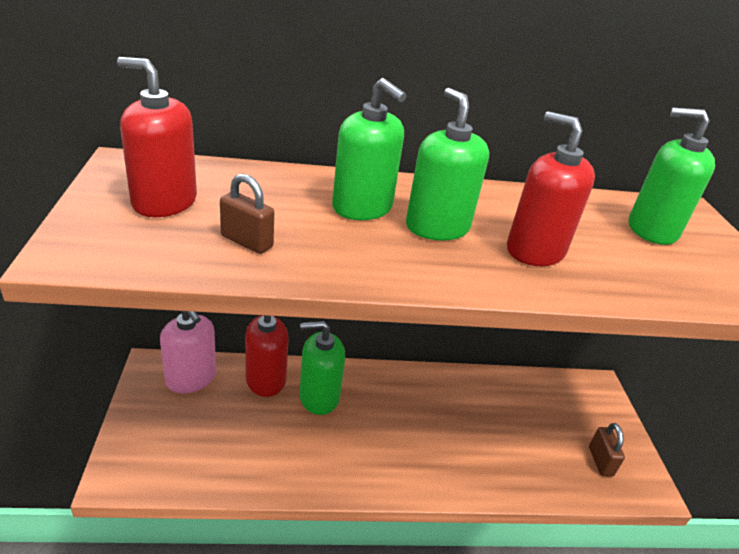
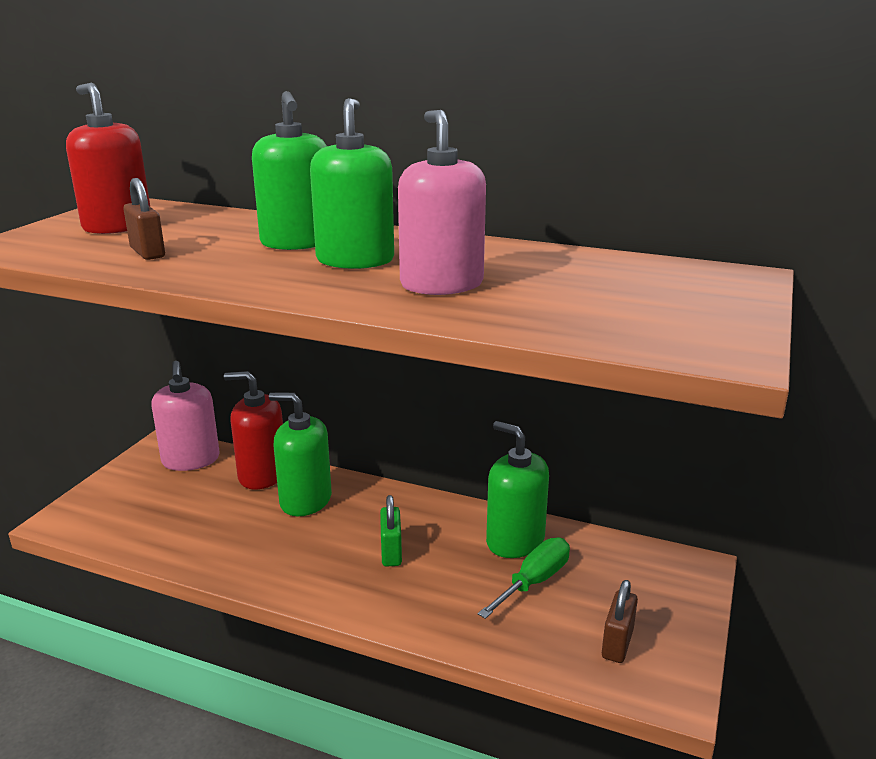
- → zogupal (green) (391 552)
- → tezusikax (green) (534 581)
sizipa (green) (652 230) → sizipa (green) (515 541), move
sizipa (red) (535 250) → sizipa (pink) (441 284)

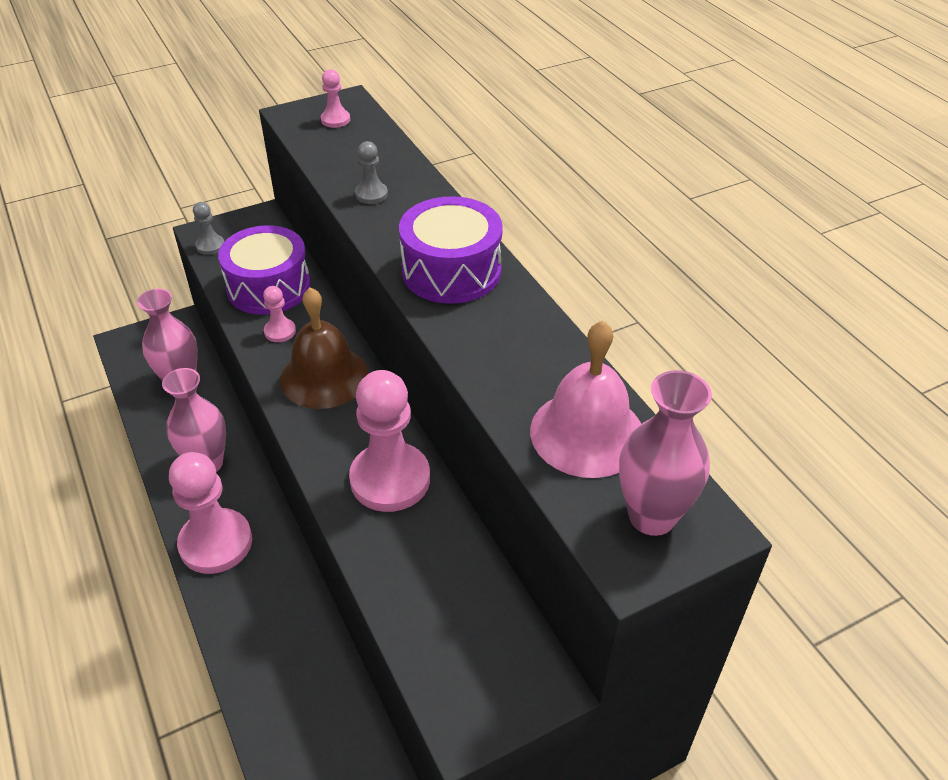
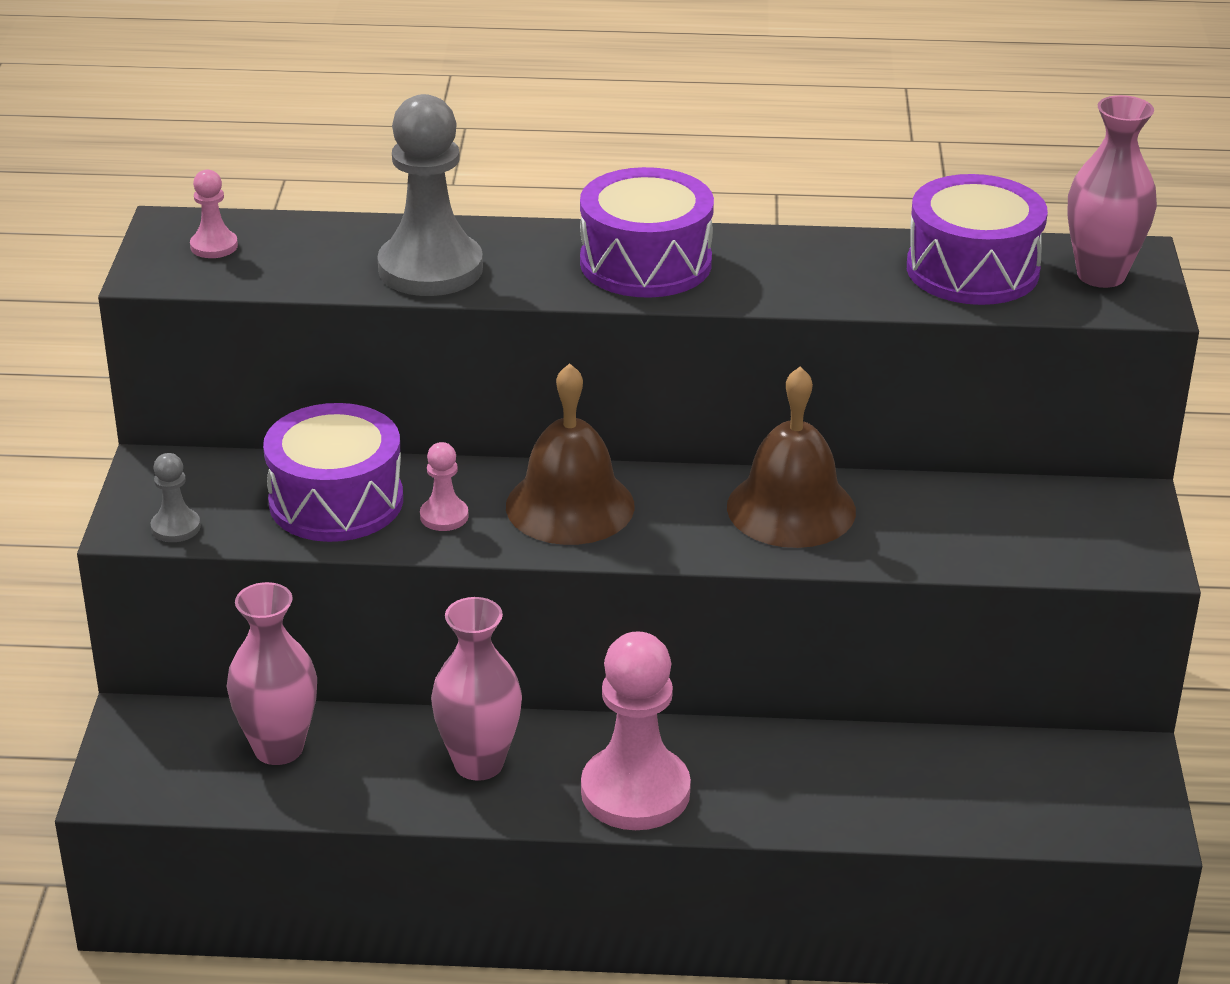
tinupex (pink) (390 479) → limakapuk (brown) (791 508)
limakapuk (pink) (587 433) → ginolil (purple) (972 270)
tinupex (grey) (371 194) → tinupex (grey) (430 269), x2.20

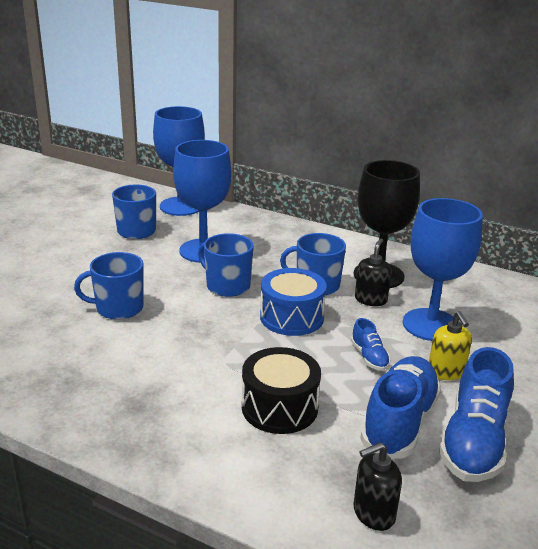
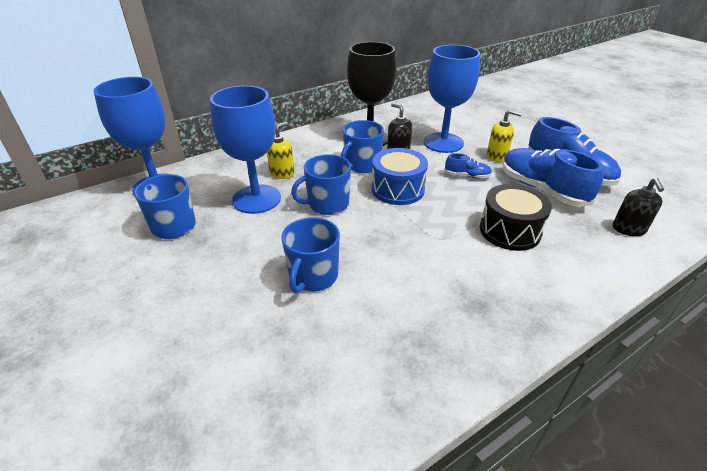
- → sizipa (yellow) (282 173)

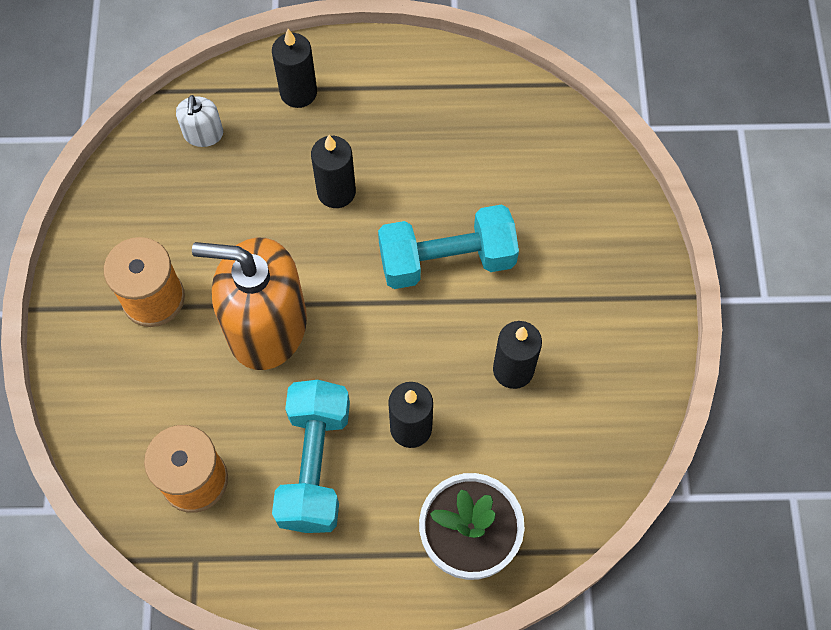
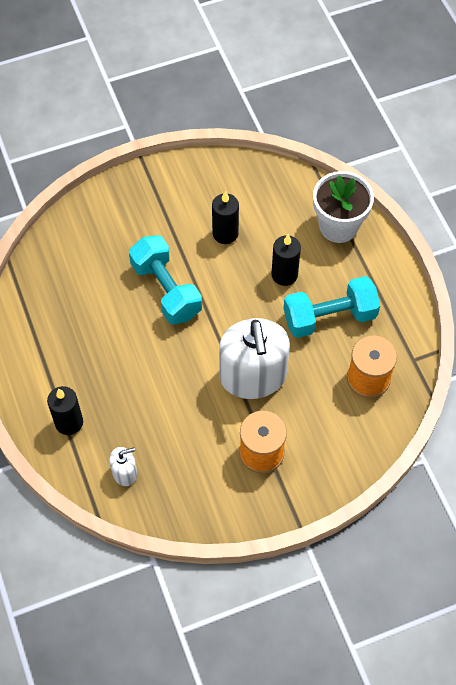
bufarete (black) (336 192) → -
sizipa (orange) (266 326) → sizipa (white) (253 376)

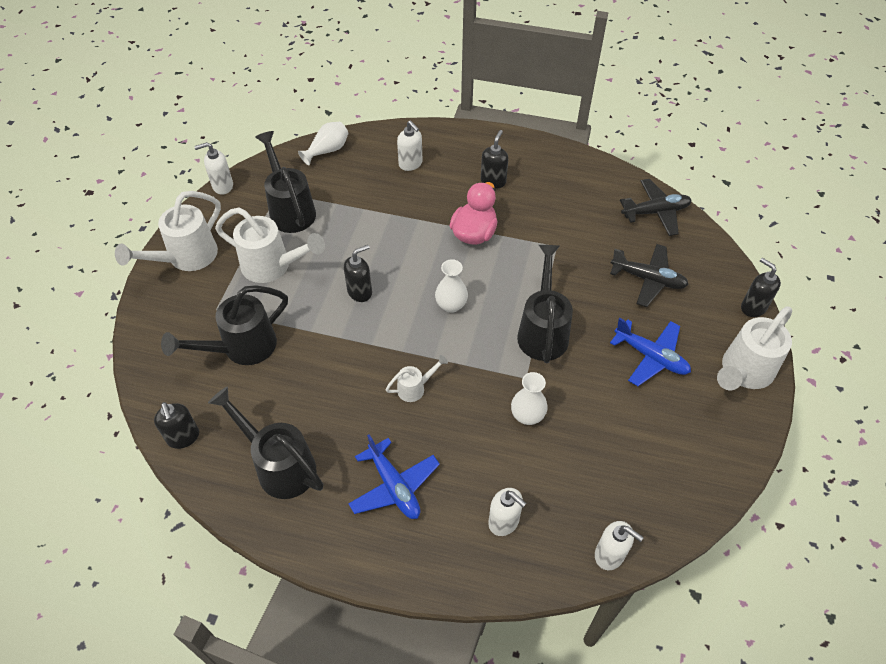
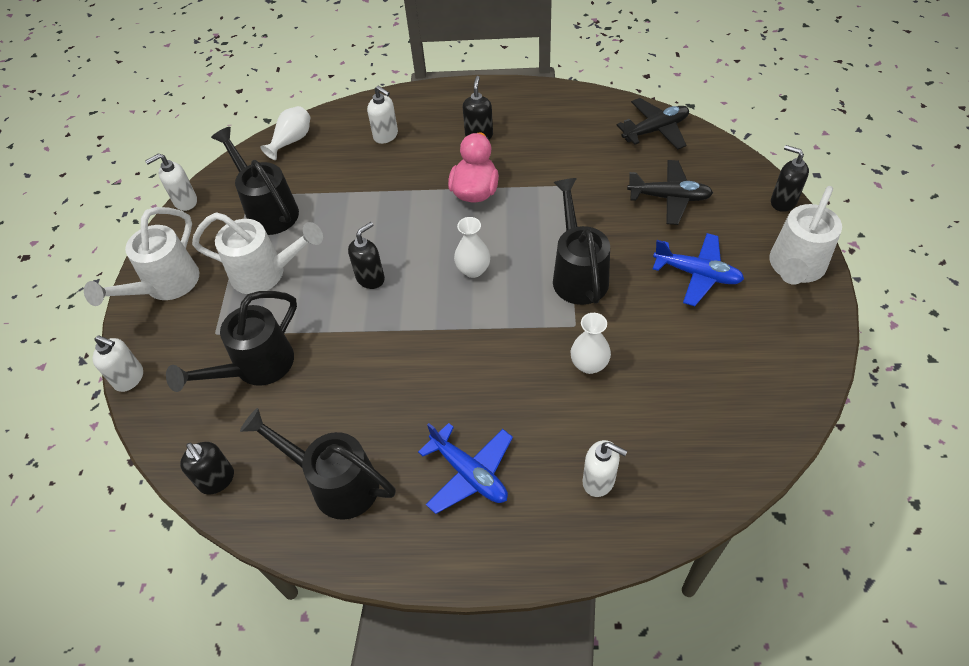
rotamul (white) (415 388) → -
sizipa (white) (609 555) → sizipa (white) (129 378), move

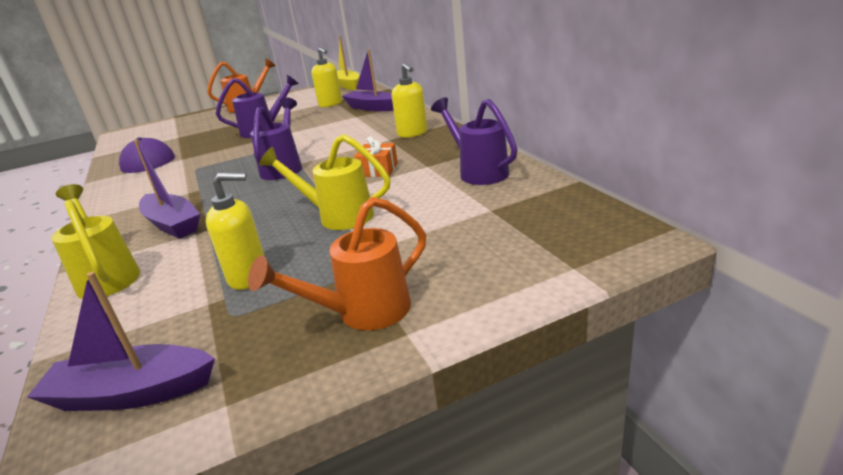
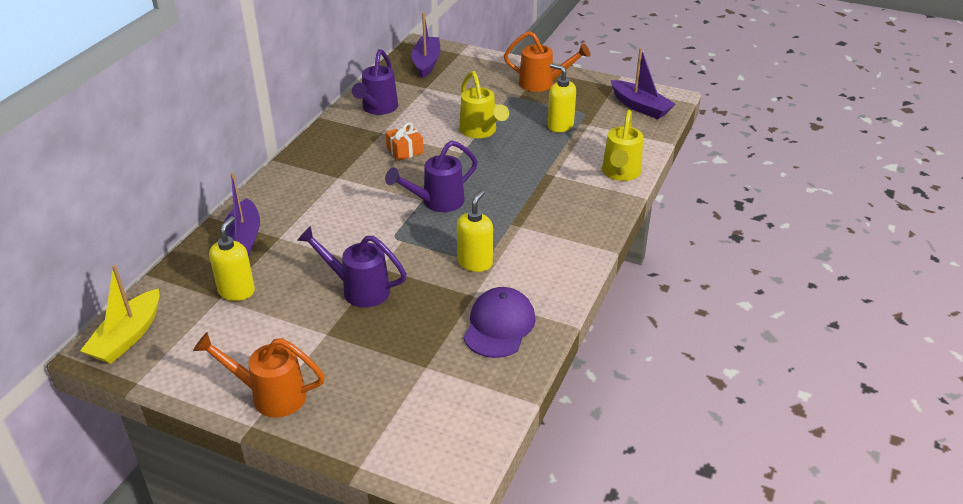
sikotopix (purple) (173 224) → sikotopix (purple) (426 63), move
sizipa (yellow) (412 133) → sizipa (yellow) (475 263), move

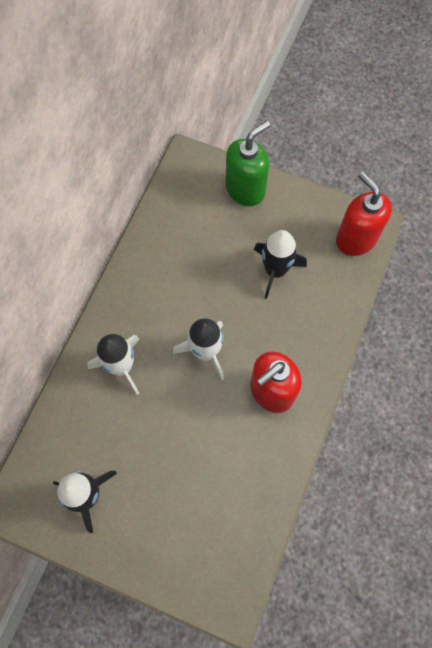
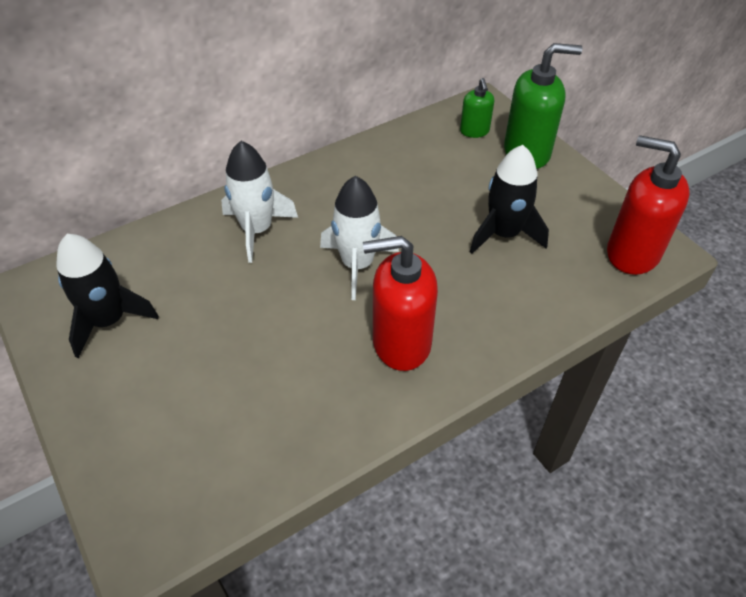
- → sizipa (green) (474 131)
sizipa (red) (355 239) → sizipa (red) (632 253), 60 degrees counterclockwise

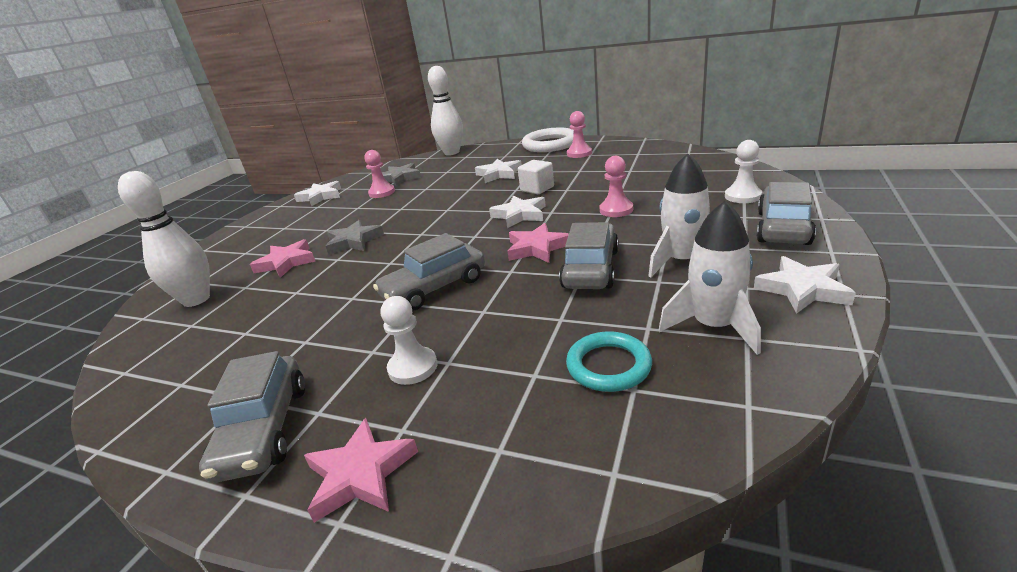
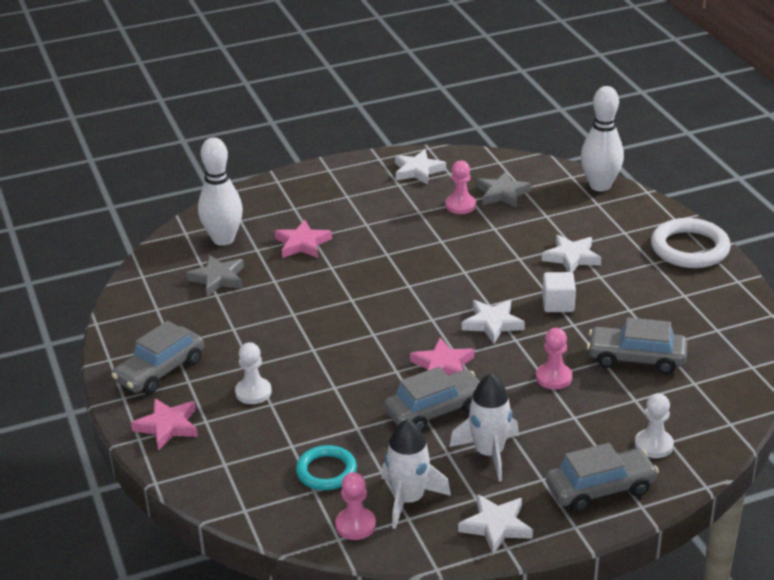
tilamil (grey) (353 241) → tilamil (grey) (218 279), move
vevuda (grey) (434 288) → vevuda (grey) (636 359), move
tinupex (pink) (579 153) → tinupex (pink) (355 525), move

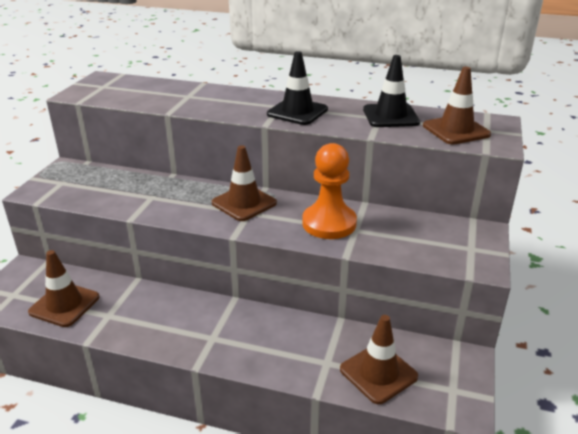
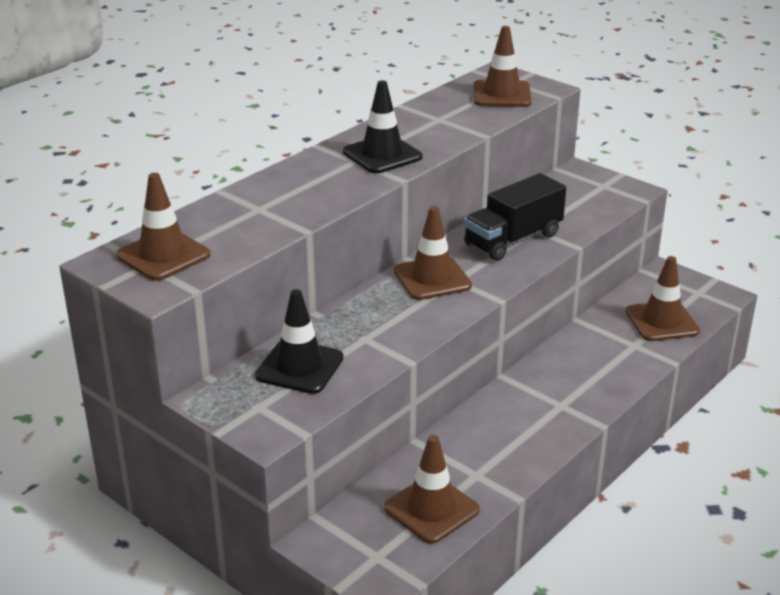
- → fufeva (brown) (163 255)
fufeva (black) (390 116) → fufeva (black) (299 367), move
tinupex (orange) (329 223) → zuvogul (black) (513 240)

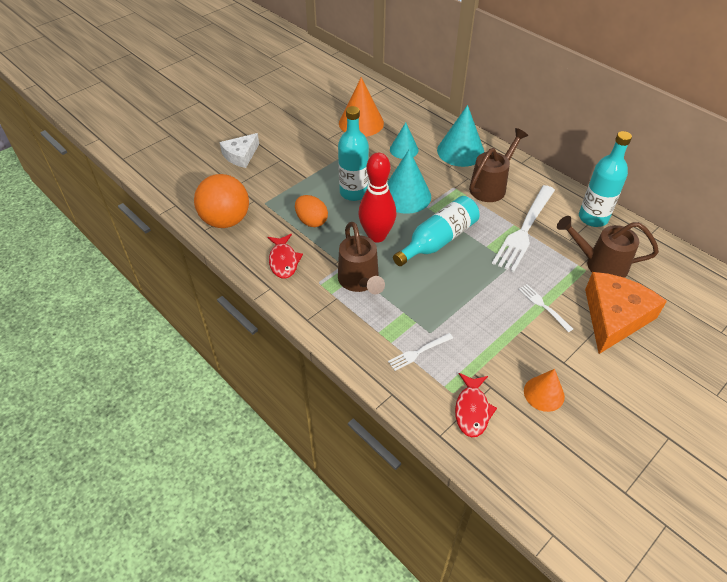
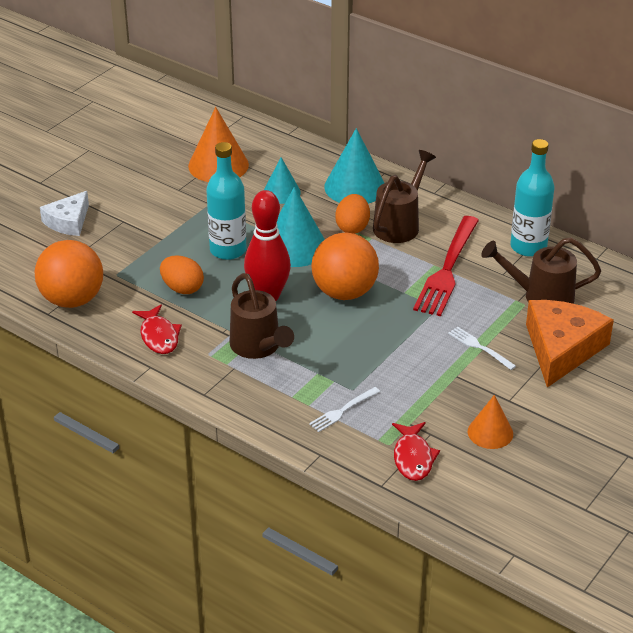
- → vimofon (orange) (352 227)
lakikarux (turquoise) (438 240) → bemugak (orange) (344 292)
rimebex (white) (524 231) → rimebex (red) (447 270)

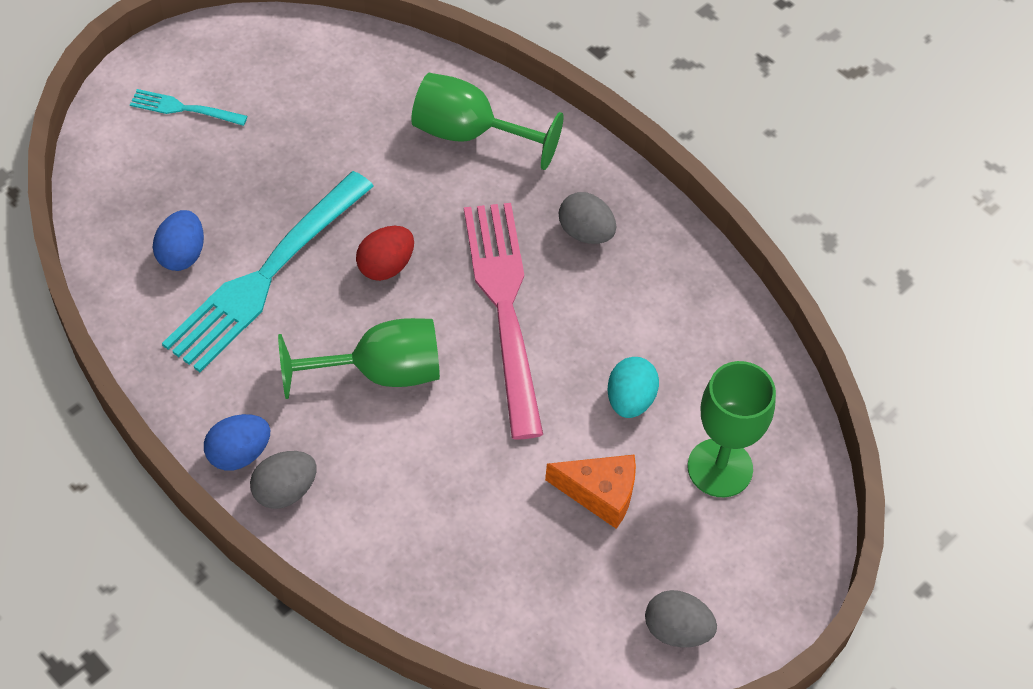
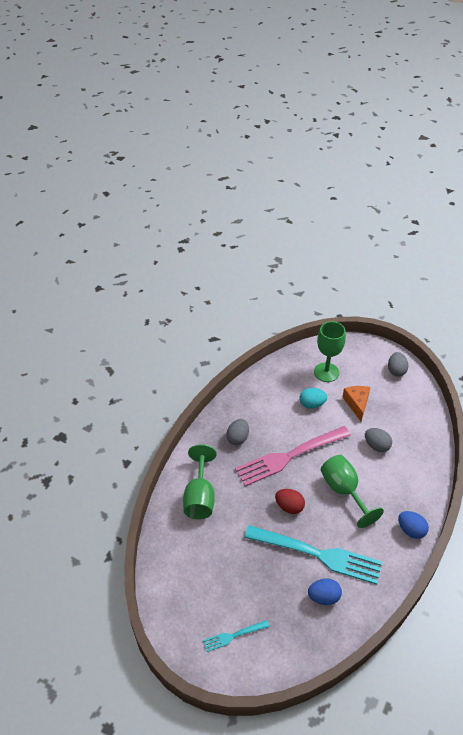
vimofon (grey) (285 491) → vimofon (grey) (376 446), move
rimebex (turquoise) (184 109) → rimebex (turquoise) (233 636), 75 degrees clockwise

